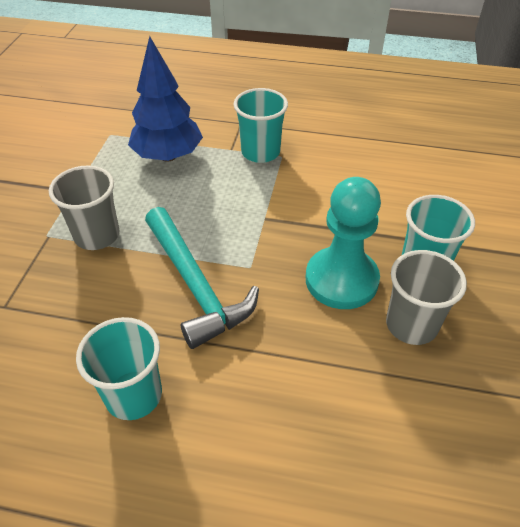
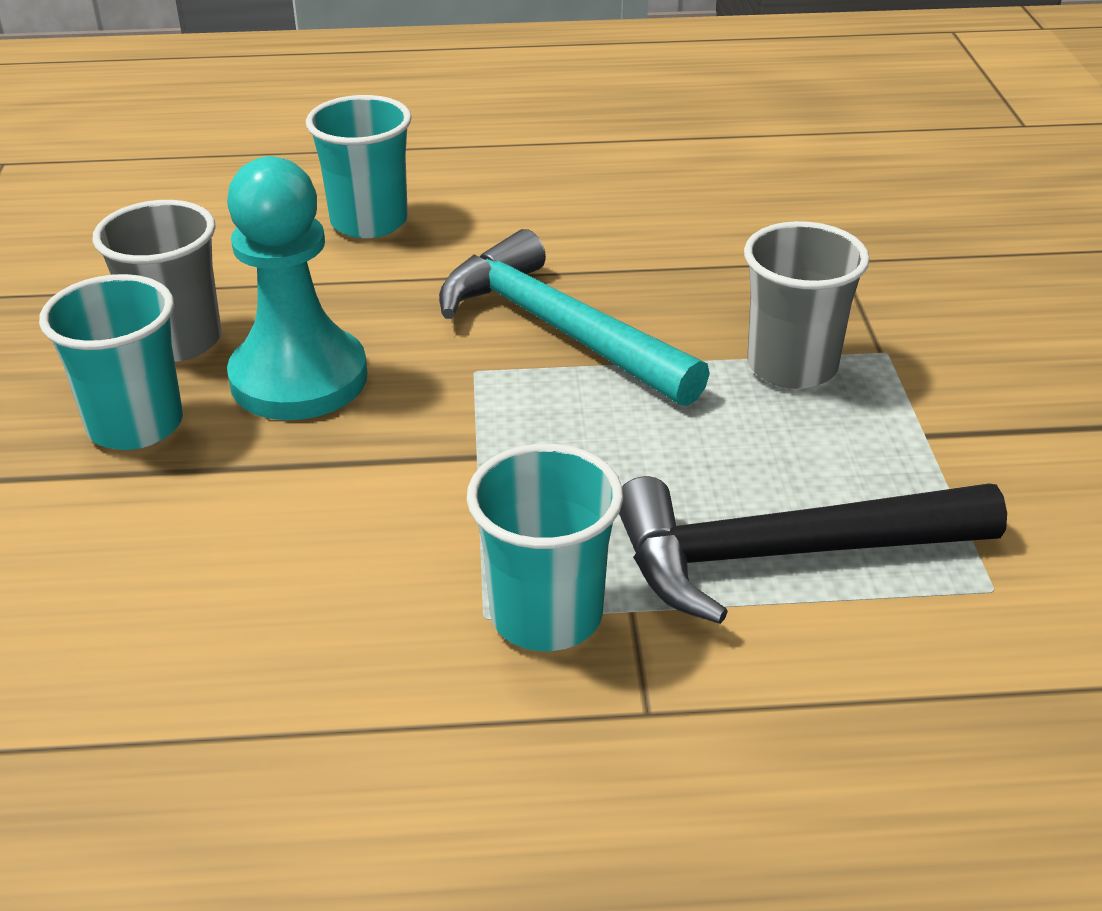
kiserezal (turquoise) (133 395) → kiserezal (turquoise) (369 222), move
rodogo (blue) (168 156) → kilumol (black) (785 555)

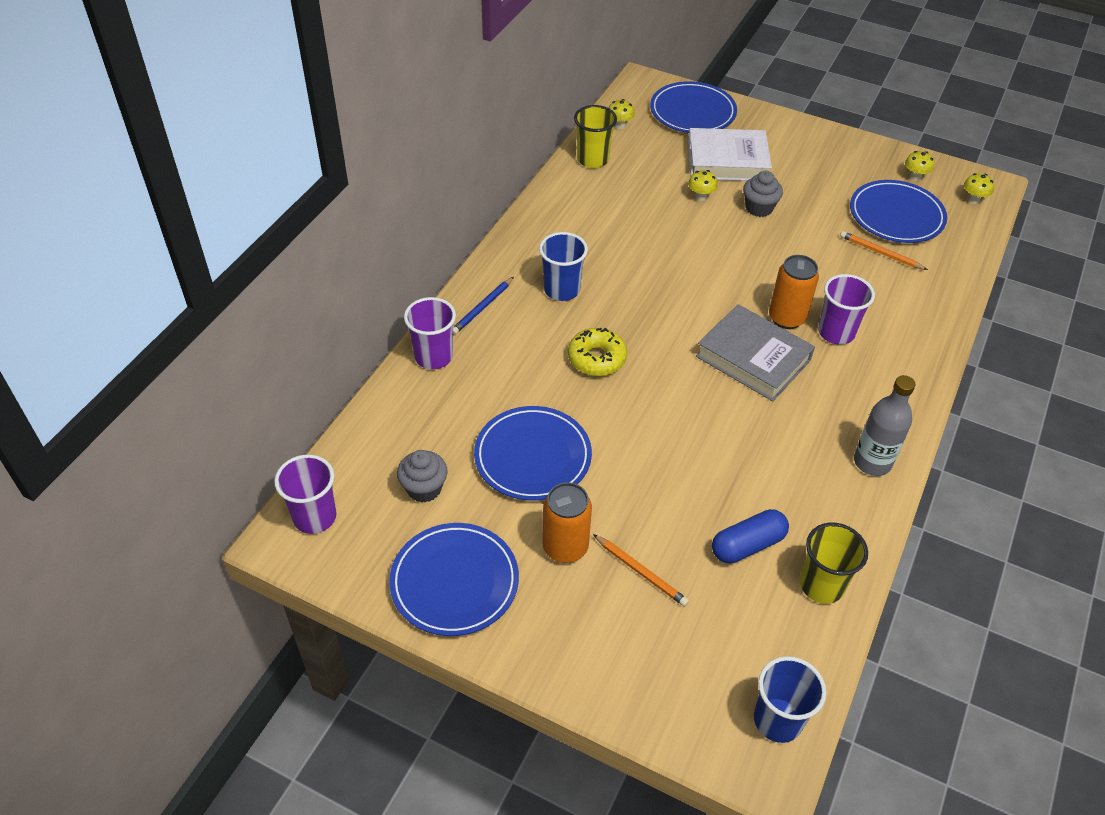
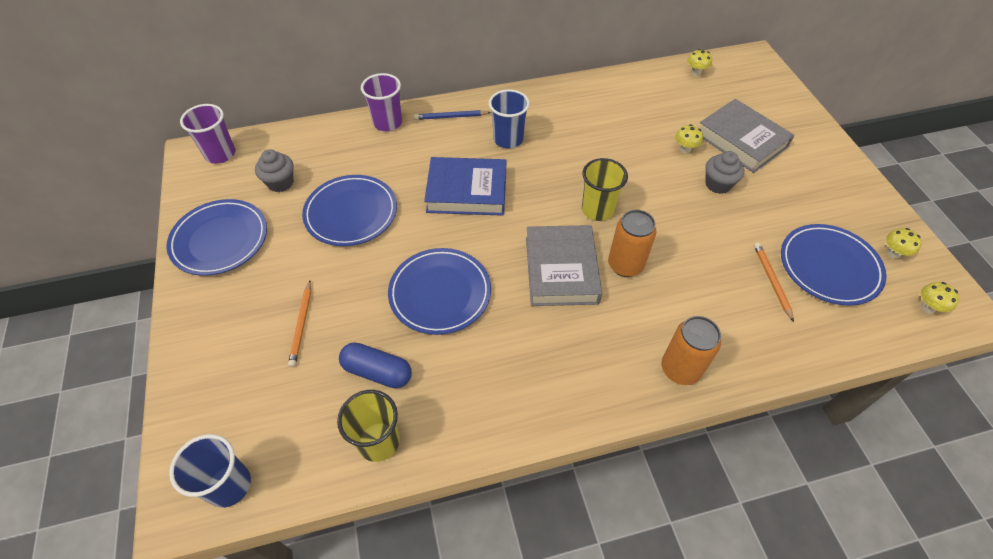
kiserezal (purple) (836 332) → -
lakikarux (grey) (872 462) → -
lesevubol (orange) (565 547) → lesevubol (orange) (680 369), move
kiserezal (yellow) (593 159) → kiserezal (yellow) (597 210), move
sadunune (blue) (692 112) → sadunune (blue) (440 293), move
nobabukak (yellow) (596 358) → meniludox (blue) (467 191)
meniludox (white) (727 161) → meniludox (grey) (741 140)

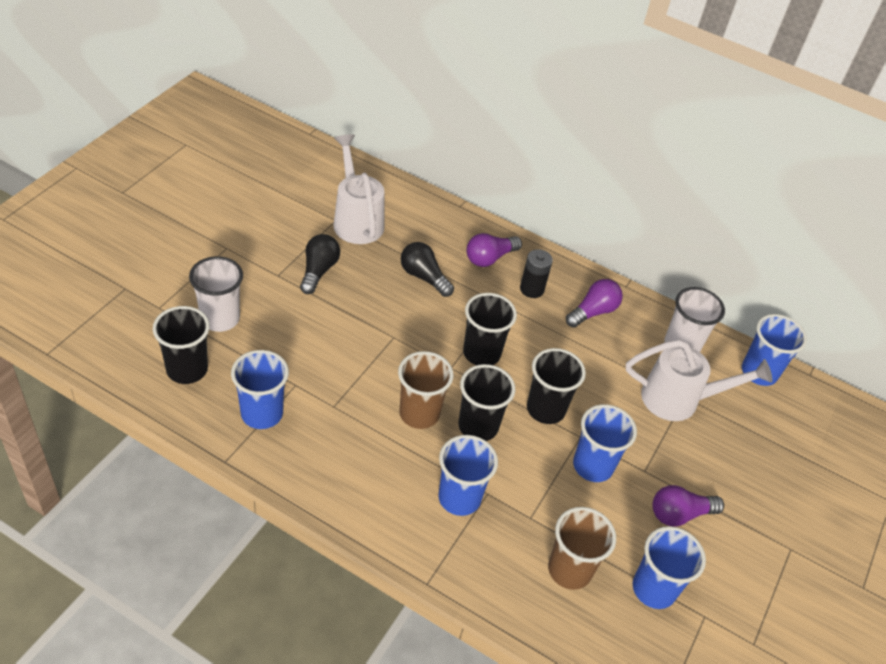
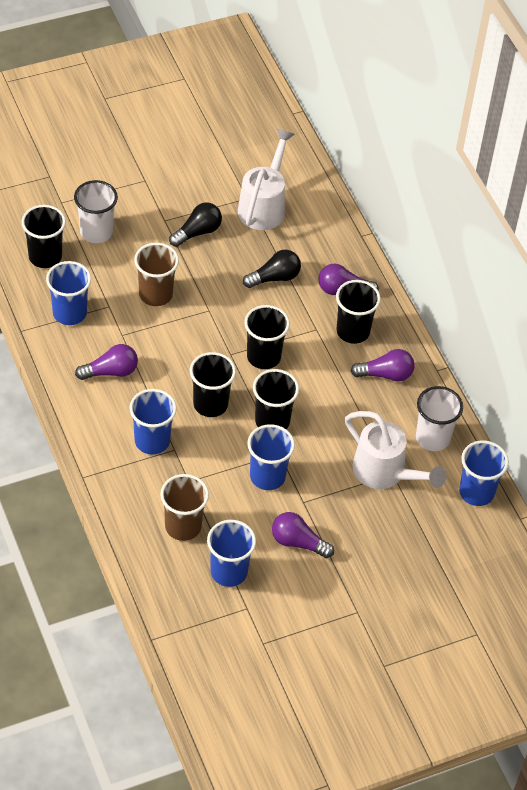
- → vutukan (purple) (111 372)
kiserezal (brown) (419 413) → kiserezal (brown) (155 294), move
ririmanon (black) (531 289) → kiserezal (black) (353 331)
vutukan (black) (424 277) → vutukan (black) (274 278), 75 degrees clockwise

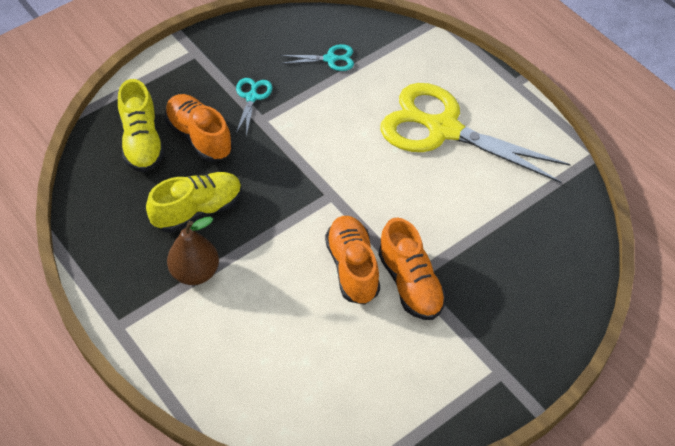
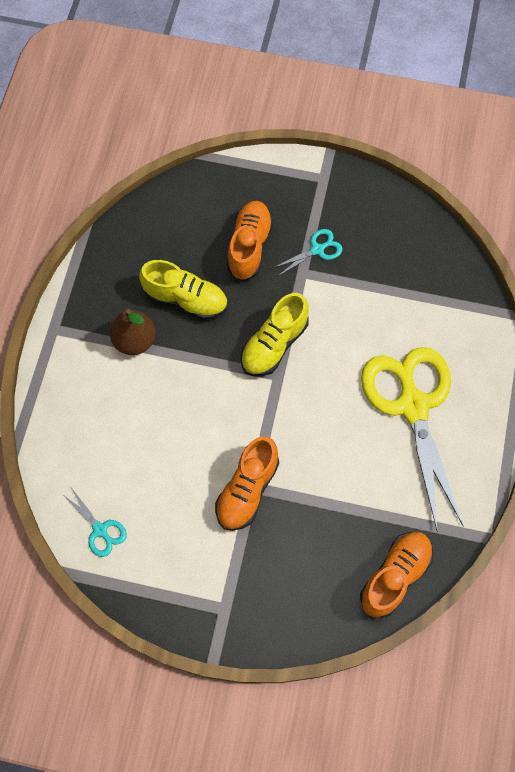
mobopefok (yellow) (142 142) → mobopefok (yellow) (274 344), move
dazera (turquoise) (330 59) → dazera (turquoise) (100 530), move
mobopefok (orange) (352 268) → mobopefok (orange) (395 576), move

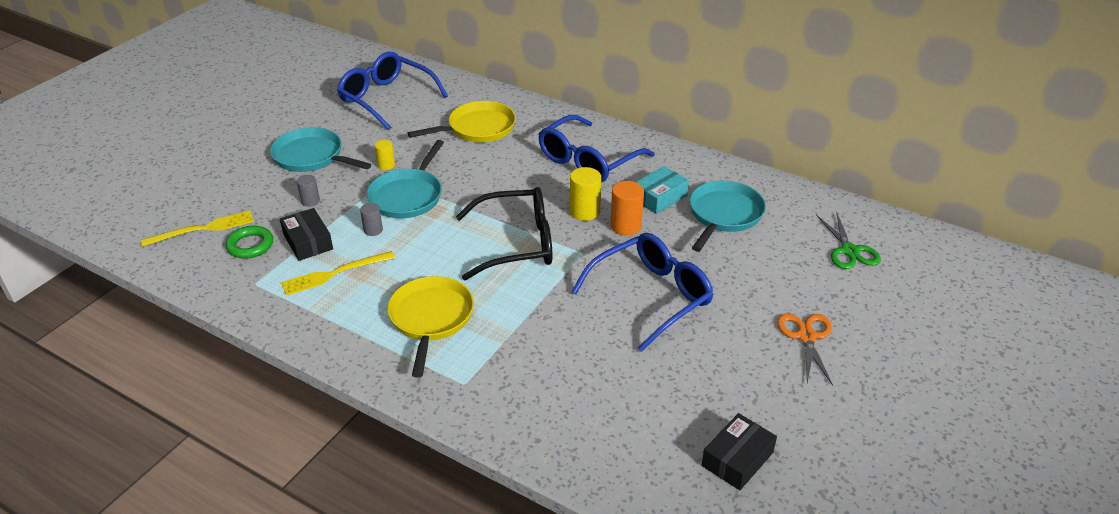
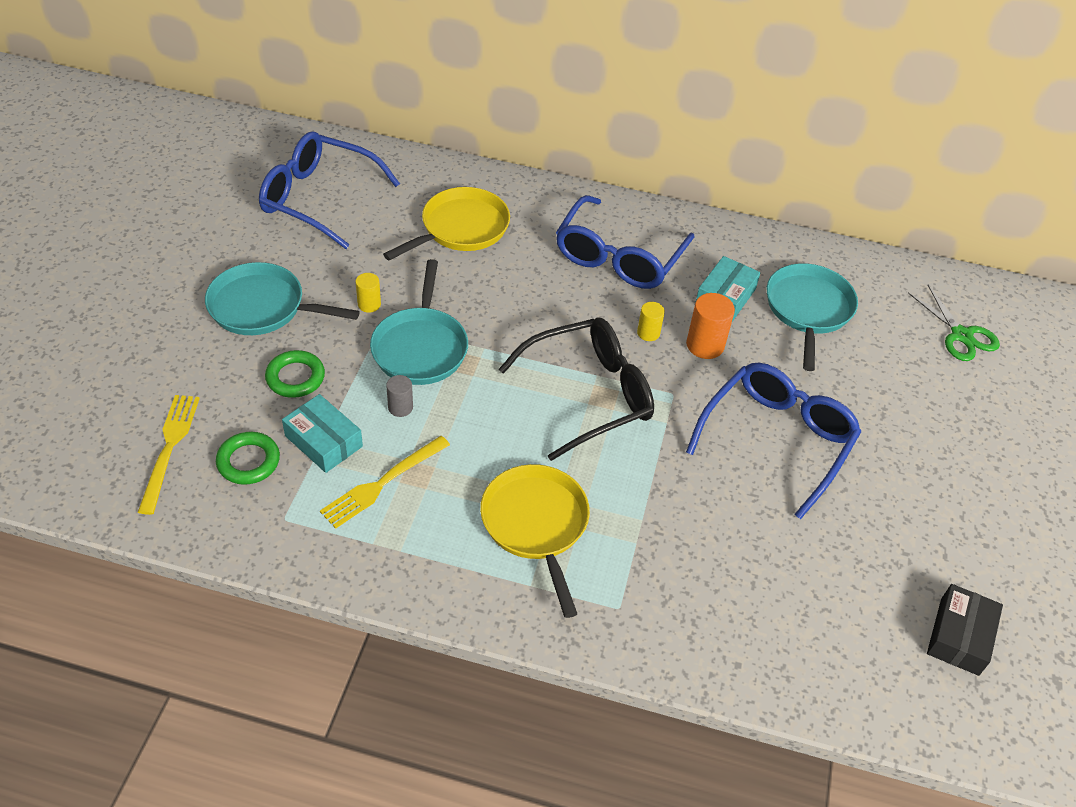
dazera (orange) (806 336) → -
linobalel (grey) (310 201) → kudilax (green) (295 377)
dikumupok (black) (308 242) → dikumupok (turquoise) (323 441)
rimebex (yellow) (203 229) → rimebex (yellow) (169 448), 45 degrees counterclockwise
linobalel (yellow) (584 211) → linobalel (yellow) (648 333), x0.61

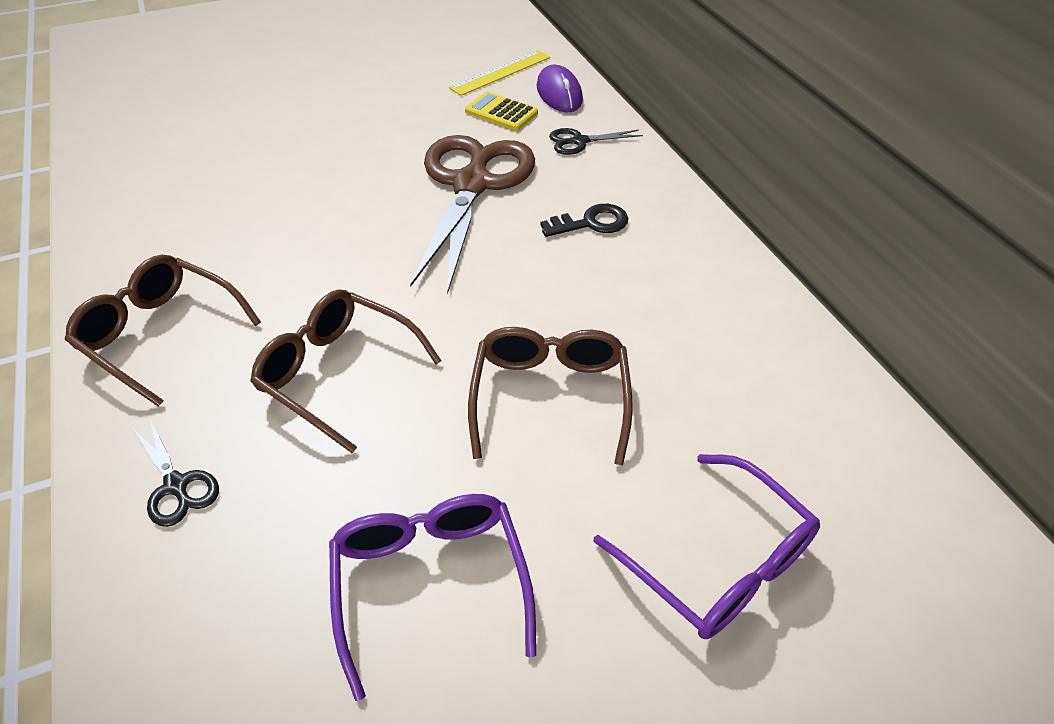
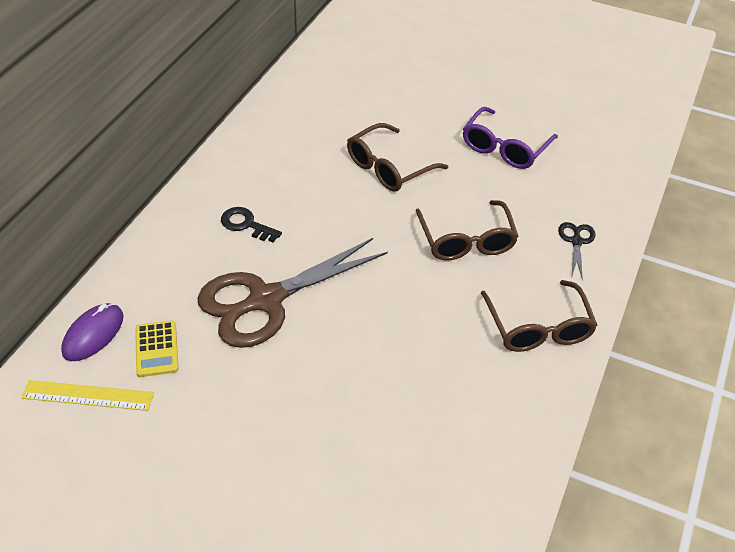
dazera (black) (579 141) → -
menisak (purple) (717 561) → -

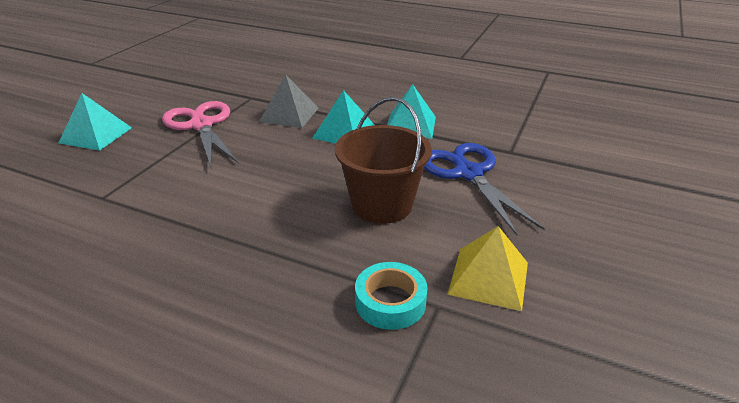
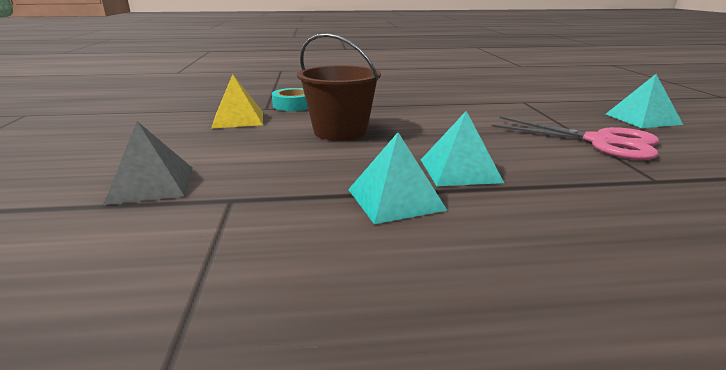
dazera (blue) (468 173) → -
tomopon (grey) (289 114) → tomopon (grey) (152 184), move

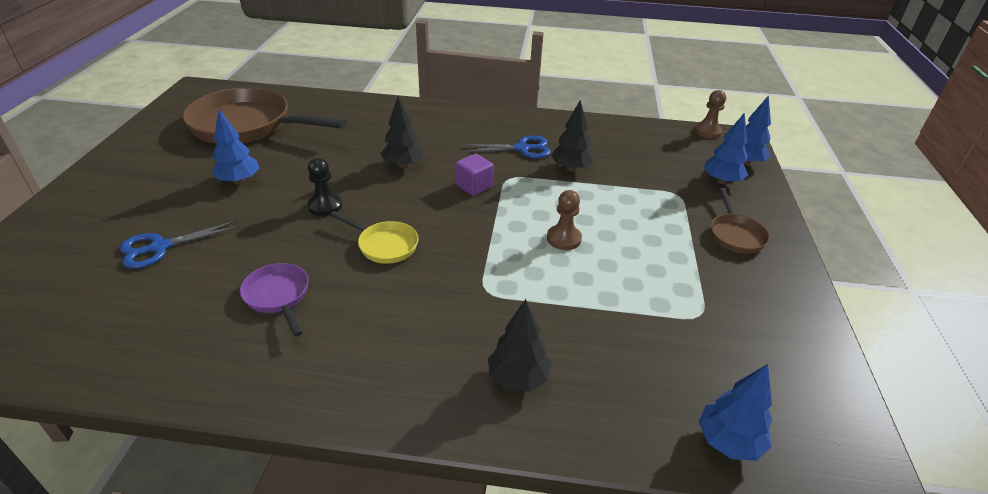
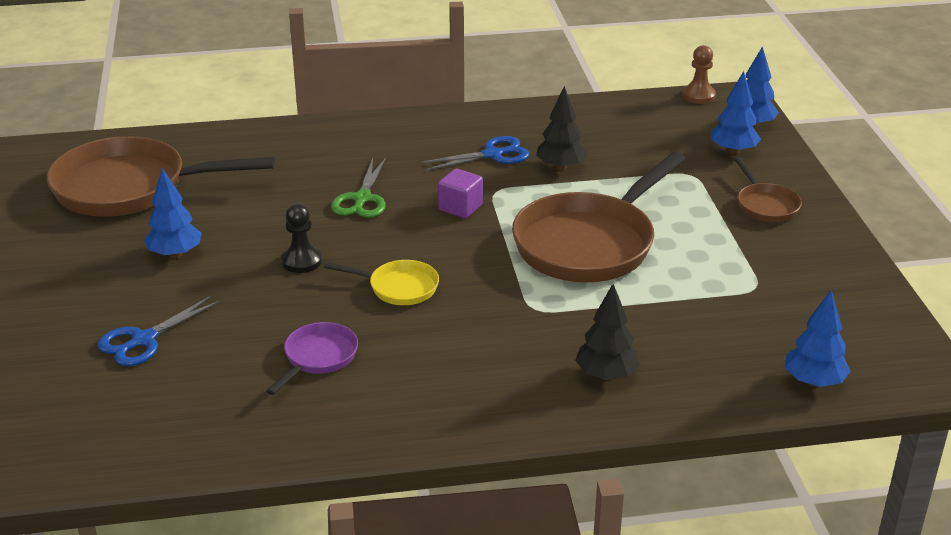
rodogo (black) (403 165) → dazera (green) (362 199)
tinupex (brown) (563 239) → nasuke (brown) (589 243)
nasuke (purple) (278 296) → nasuke (purple) (318 358), 75 degrees clockwise

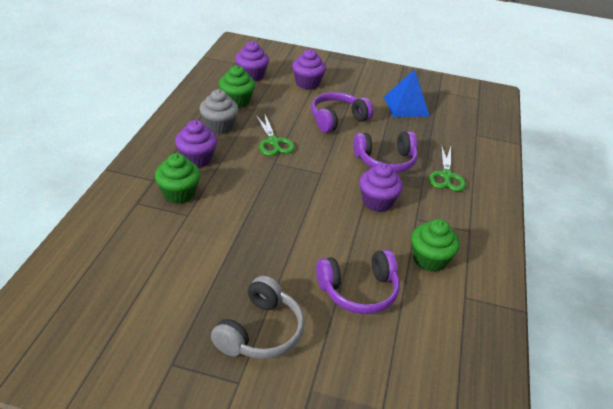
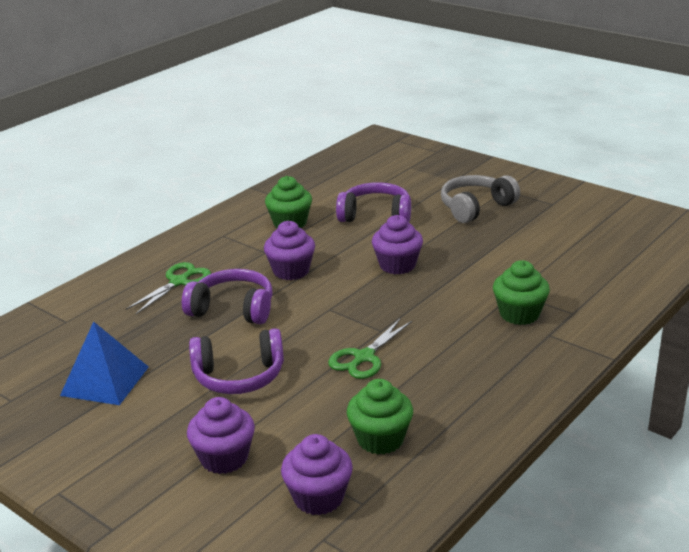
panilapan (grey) (219 126) → -
panilapan (purple) (197 159) → panilapan (purple) (397 265), move
dazera (green) (273 142) → dazera (green) (364 357), 150 degrees counterclockwise

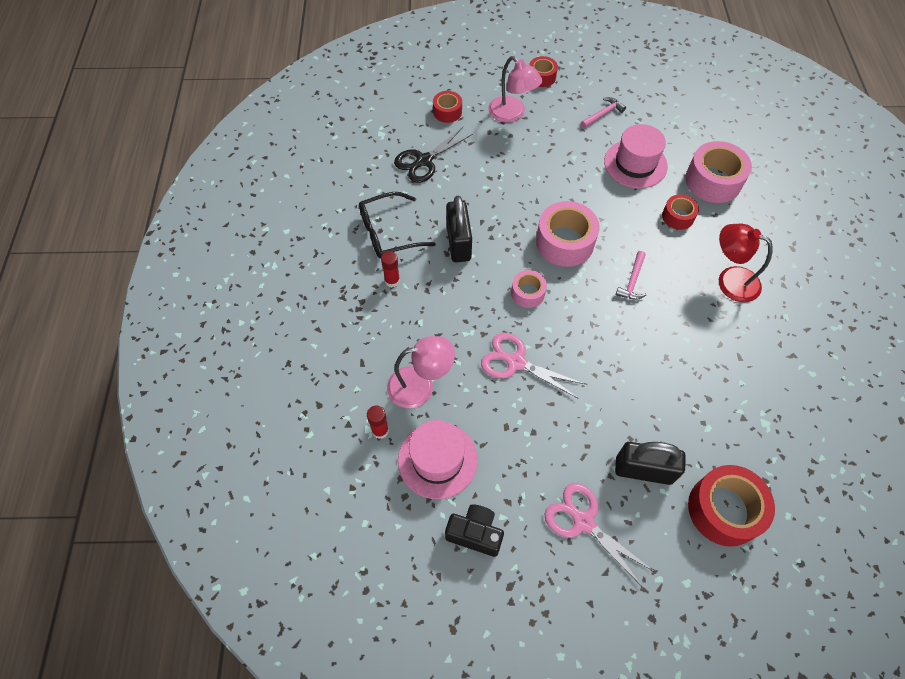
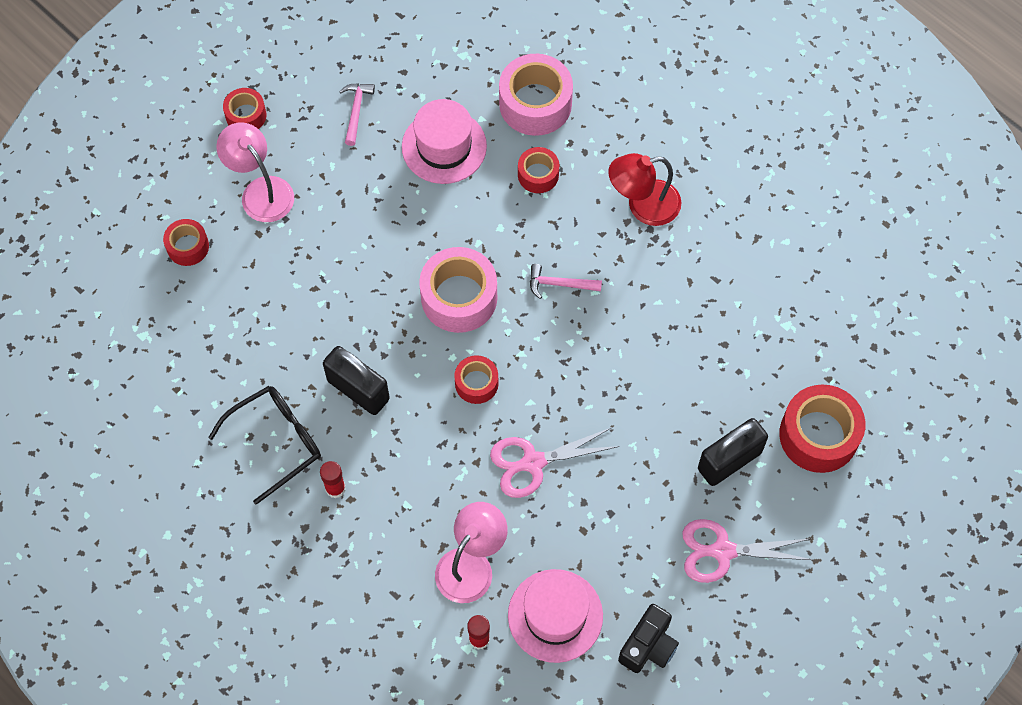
dazera (black) (424 161) → -
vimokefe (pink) (527 293) → vimokefe (red) (476 383)
menisak (black) (388 233) → menisak (black) (276 442), 150 degrees counterclockwise
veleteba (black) (475 533) → veleteba (black) (648 646), 150 degrees clockwise
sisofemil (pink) (512 114) → sisofemil (pink) (261 191), 135 degrees counterclockwise
kilumol (pink) (632 281) → kilumol (pink) (559 284), 120 degrees clockwise

